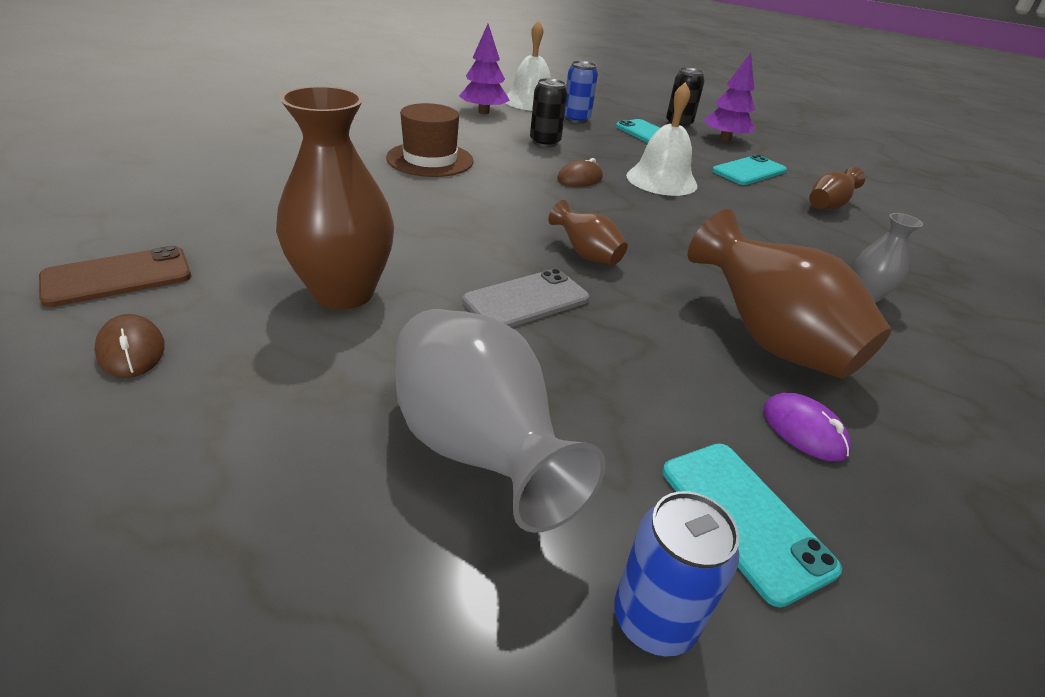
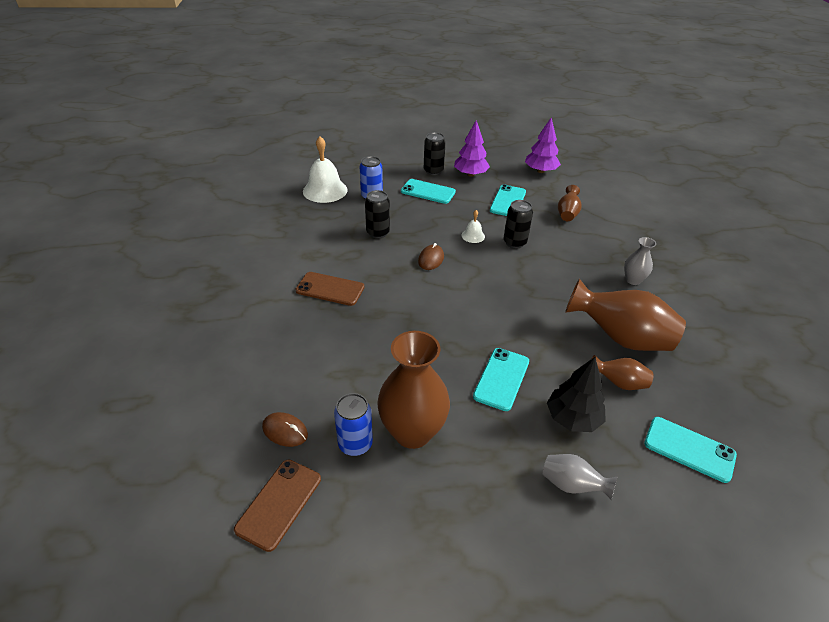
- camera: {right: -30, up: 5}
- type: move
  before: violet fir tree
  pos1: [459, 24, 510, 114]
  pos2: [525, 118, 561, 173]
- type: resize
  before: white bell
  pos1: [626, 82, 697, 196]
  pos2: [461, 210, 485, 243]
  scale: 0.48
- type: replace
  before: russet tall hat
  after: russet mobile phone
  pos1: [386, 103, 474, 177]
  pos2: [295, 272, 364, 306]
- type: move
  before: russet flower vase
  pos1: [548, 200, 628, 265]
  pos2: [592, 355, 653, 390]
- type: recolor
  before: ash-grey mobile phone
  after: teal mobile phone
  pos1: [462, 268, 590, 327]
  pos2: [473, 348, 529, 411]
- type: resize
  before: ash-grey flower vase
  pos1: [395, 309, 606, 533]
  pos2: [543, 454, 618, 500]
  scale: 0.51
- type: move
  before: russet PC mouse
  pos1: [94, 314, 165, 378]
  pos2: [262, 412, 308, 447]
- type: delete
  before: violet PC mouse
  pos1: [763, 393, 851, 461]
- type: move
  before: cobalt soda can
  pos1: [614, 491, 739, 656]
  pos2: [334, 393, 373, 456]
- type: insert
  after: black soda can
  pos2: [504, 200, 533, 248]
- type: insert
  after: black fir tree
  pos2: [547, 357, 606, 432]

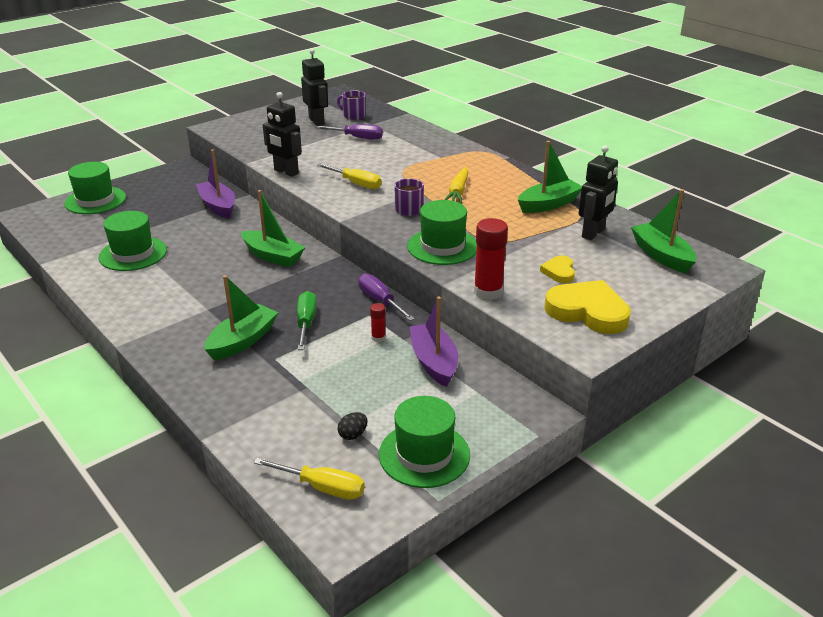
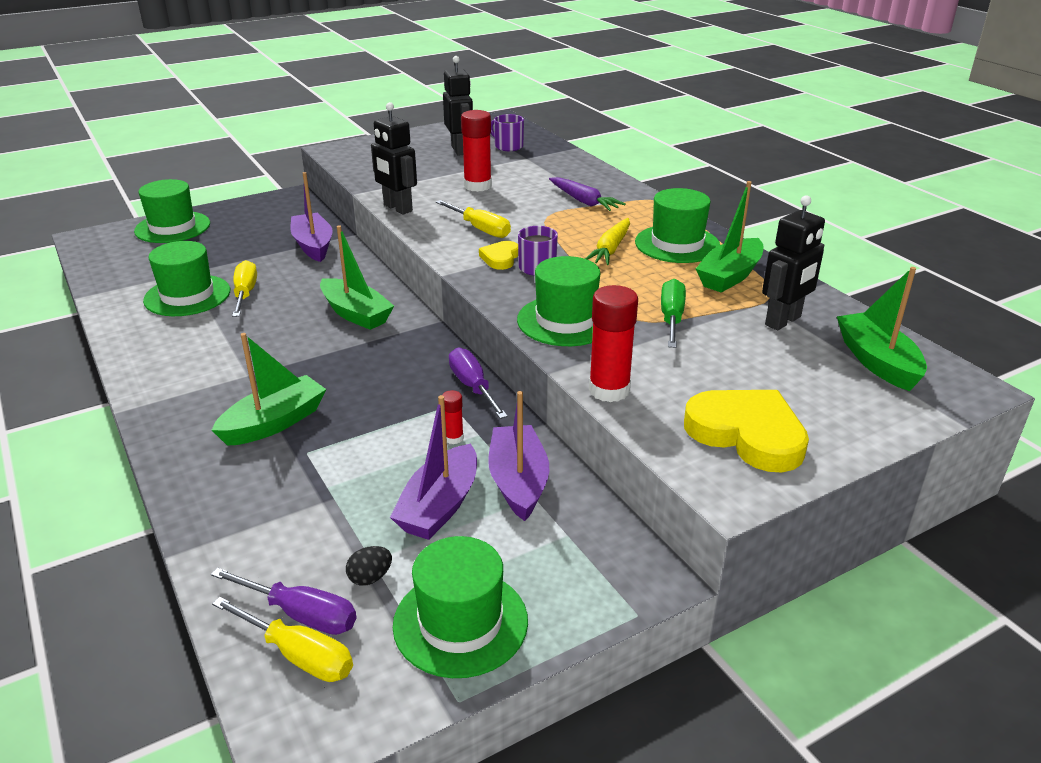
- camera: {right: 10, up: 0}
- type: move
  before: violet flat screwdriver
  pos1: [315, 124, 383, 140]
  pos2: [211, 567, 356, 635]
- type: rotate
  before: emerald boat
  pos1: [518, 141, 582, 213]
  pos2: [696, 181, 763, 293]
  turn: 150
- type: move
  before: yellow heart
  pos1: [540, 255, 575, 283]
  pos2: [479, 241, 518, 270]
- type: move
  before: emerald flat screwdriver
  pos1: [297, 291, 317, 350]
  pos2: [661, 279, 686, 348]
- type: insert
  after: crimson glue
  pos2: [461, 110, 492, 192]
- type: insert
  after: violet root vegetable
  pos2: [549, 177, 626, 211]
- type: insert
  after: emerald tall hat
  pos2: [635, 188, 720, 263]
- type: insert
  after: yellow flat screwdriver
  pos2: [232, 260, 257, 317]
- type: insert
  after: violet boat
  pos2: [390, 395, 477, 540]

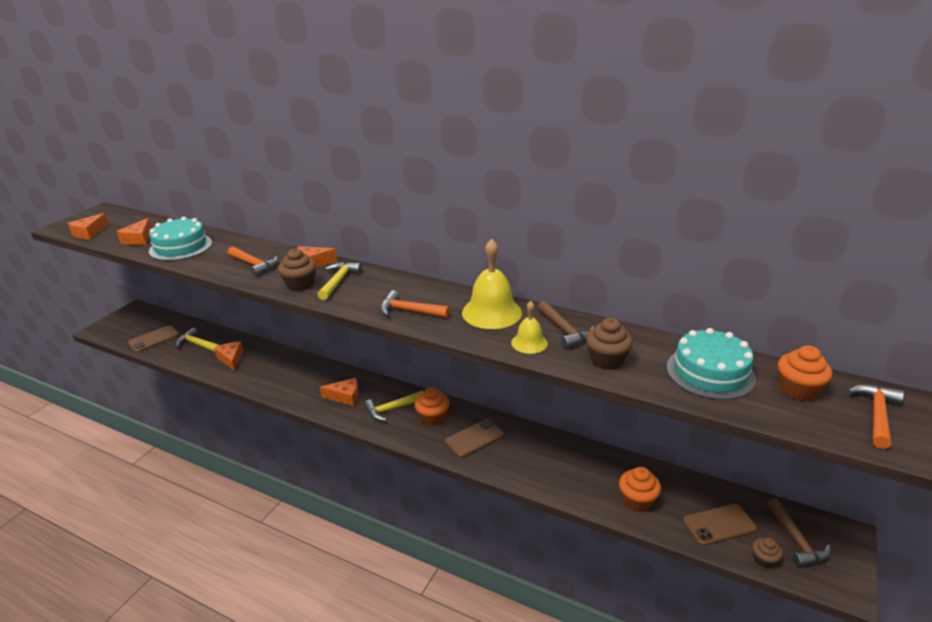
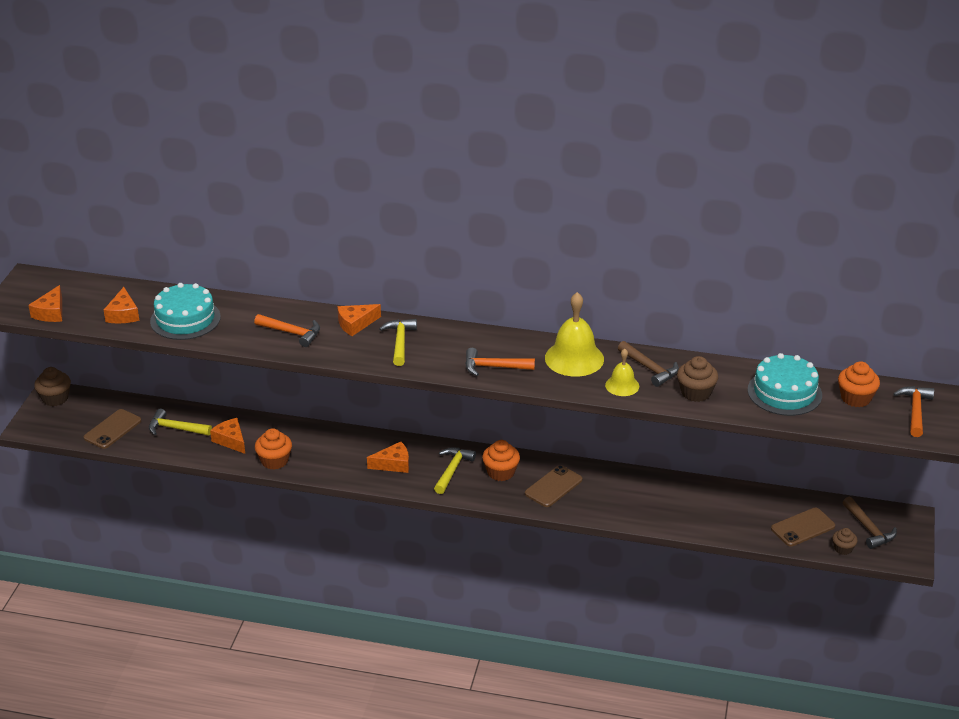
- camera: {right: -15, up: 5}
- type: move
  before: russet cupcake
  pos1: [278, 248, 316, 291]
  pos2: [34, 367, 71, 406]
- type: rotate
  before: yellow carpenter's hammer
  pos1: [364, 391, 423, 421]
  pos2: [434, 448, 476, 494]
  turn: 150
- type: move
  before: bright orange cupcake
  pos1: [619, 467, 661, 512]
  pos2: [255, 428, 292, 470]

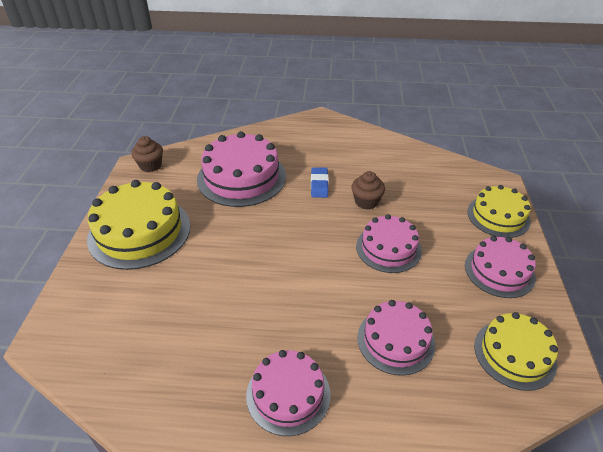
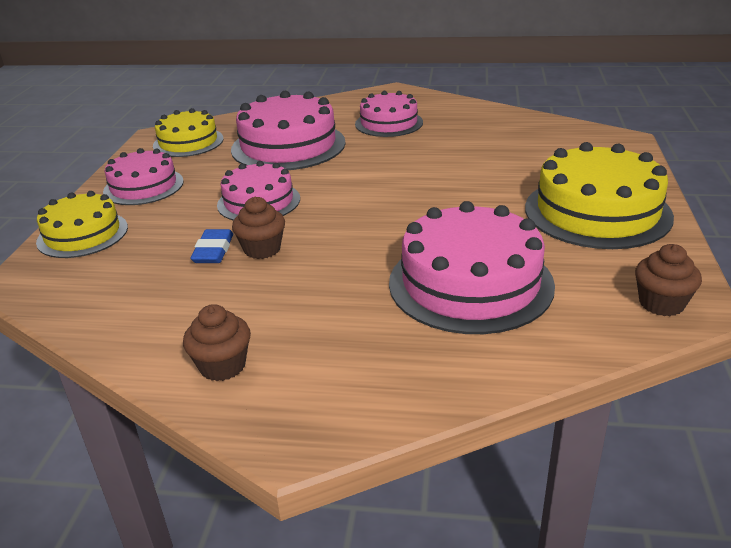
- camera: {right: -175, up: -10}
- type: move
  before: cobalt pencil eraser
  pos1: [311, 167, 329, 198]
  pos2: [190, 229, 233, 263]
- type: resize
  before: pink cake
  pos1: [357, 300, 435, 376]
  pos2: [231, 91, 346, 170]
  scale: 1.6
- type: insert
  after: russet cupcake
  pos2: [183, 304, 251, 381]

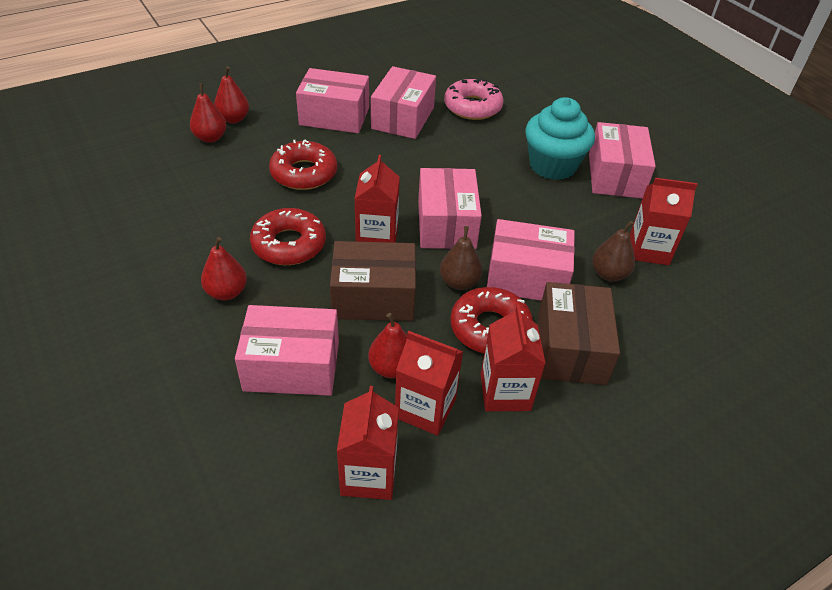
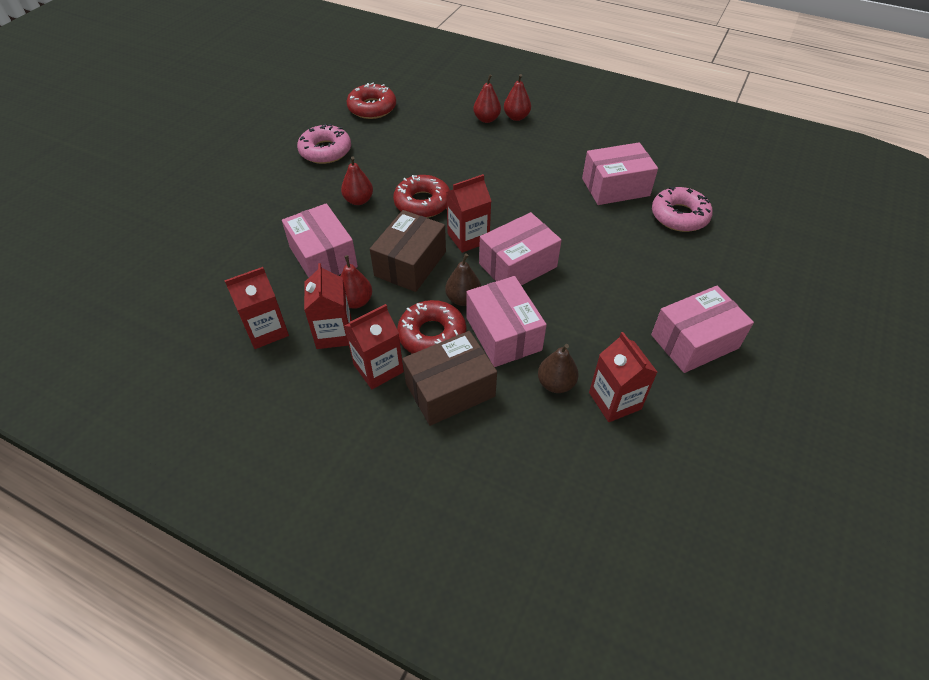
- camera: {right: 60, up: 5}
- type: delete
  before: pink parcel
  pos1: [296, 68, 369, 133]
- type: delete
  before: teal cupcake
  pos1: [525, 97, 595, 180]
- type: move
  before: crimson donut
  pos1: [269, 140, 337, 190]
  pos2: [347, 83, 396, 119]
- type: rotate
  before: russet parcel
  pos1: [330, 241, 416, 321]
  pos2: [370, 210, 446, 292]
  turn: 60
- type: insert
  after: pink donut
  pos2: [297, 124, 351, 164]

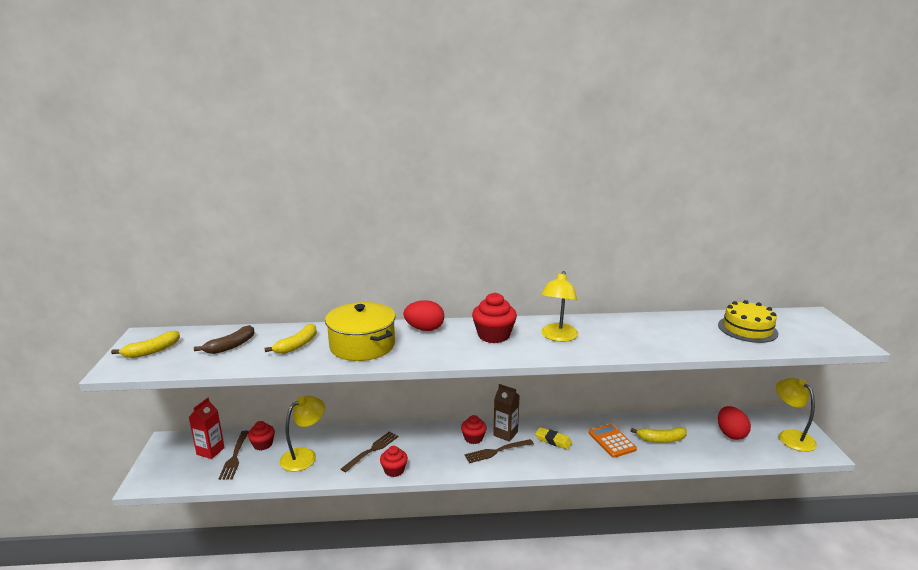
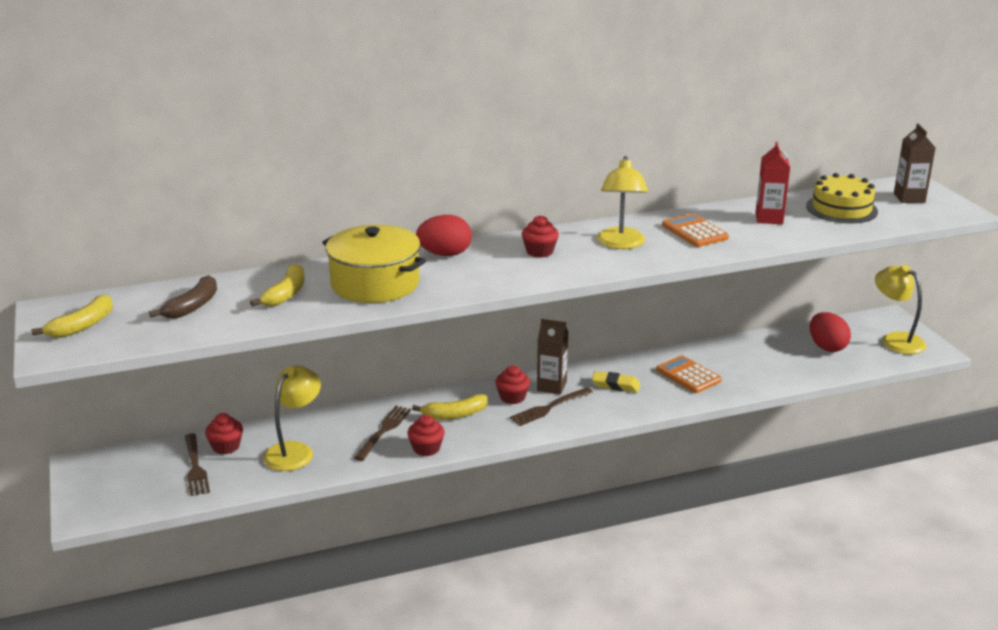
- camera: {right: -15, up: 5}
- type: resize
  before: crimson cupcake
  pos1: [472, 293, 517, 343]
  pos2: [522, 215, 559, 258]
  scale: 0.63
- type: move
  before: crimson milk carton
  pos1: [189, 398, 225, 459]
  pos2: [755, 142, 790, 224]
- type: move
  before: yellow banana fruit
  pos1: [631, 427, 687, 443]
  pos2: [412, 394, 488, 420]
- type: insert
  after: russet milk carton
  pos2: [894, 124, 936, 203]
- type: insert
  after: bright orange pocket calculator
  pos2: [662, 214, 729, 247]

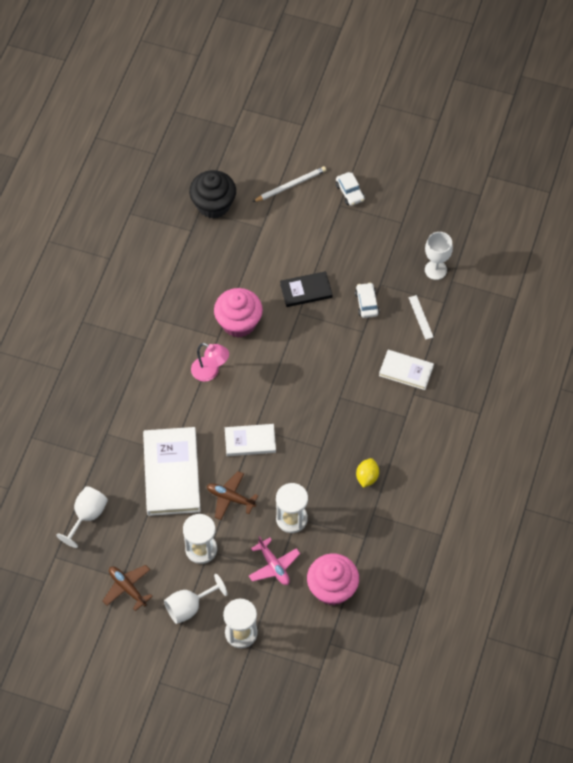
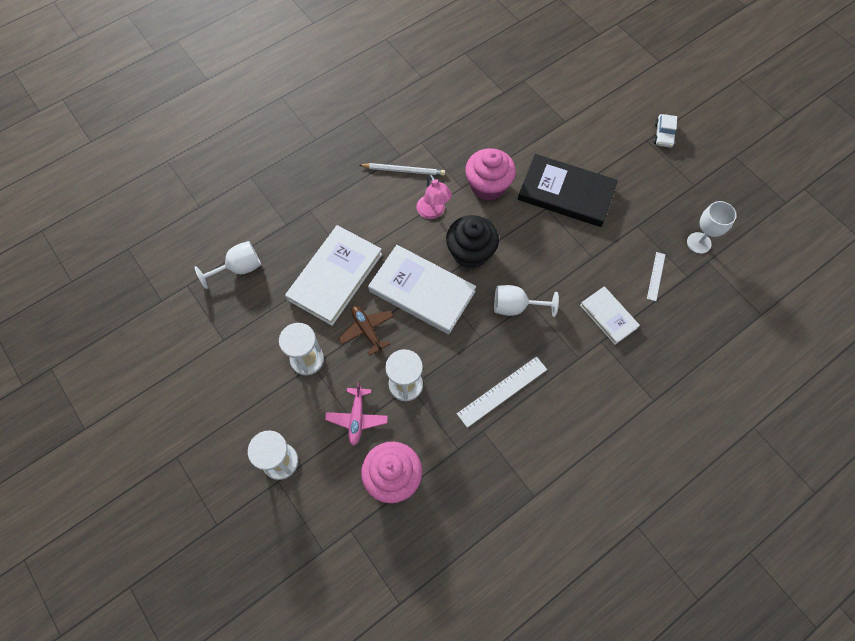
- camera: {right: 35, up: 5}
- type: move
  before: white wooden pencil
  pos1: [253, 166, 326, 202]
  pos2: [359, 163, 445, 176]
- type: move
  before: black cupcake
  pos1: [189, 170, 236, 219]
  pos2: [446, 215, 499, 268]
- type: resize
  before: black book
  pos1: [280, 271, 333, 307]
  pos2: [518, 154, 618, 227]
  scale: 1.78
- type: delete
  before: white automobile
  pos1: [355, 283, 380, 318]
- type: resize
  before: white book
  pos1: [225, 424, 276, 456]
  pos2: [368, 245, 476, 334]
  scale: 1.78
- type: replace
  before: yellow toy lemon
  after: white straightedge
  pos1: [356, 458, 379, 488]
  pos2: [457, 357, 547, 428]
- type: delete
  before: russet aeroplane
  pos1: [103, 565, 153, 611]
- type: move
  before: white wine glass
  pos1: [164, 574, 228, 624]
  pos2: [494, 285, 559, 317]

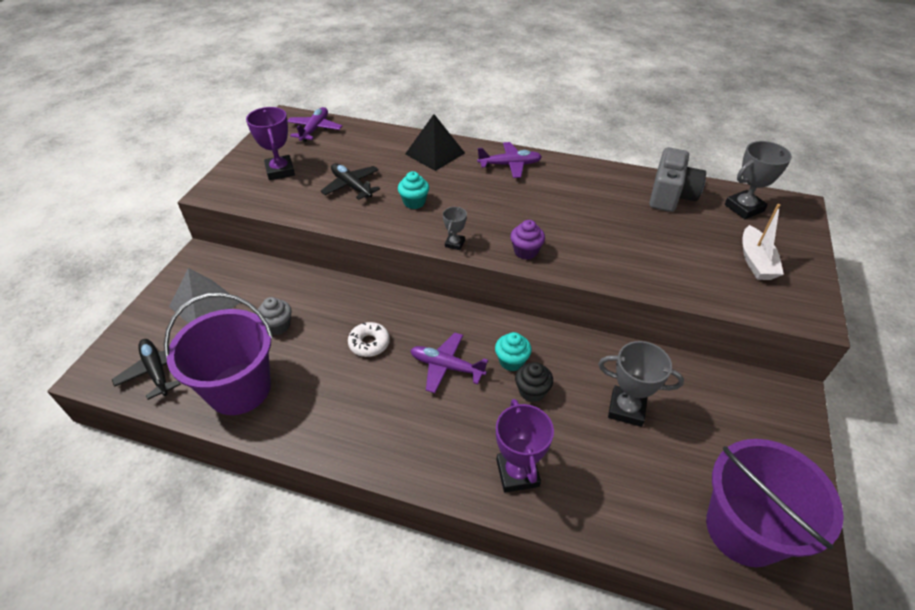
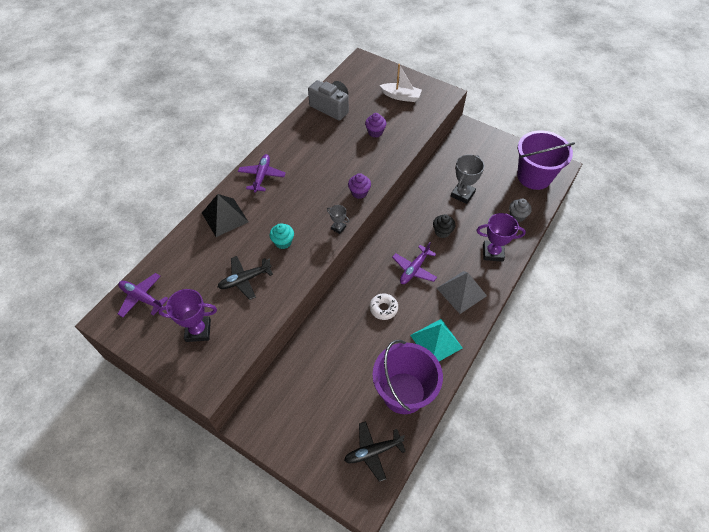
- camera: {right: -75, up: 10}
- type: delete
  before: ash-grey prize cup
  pos1: [725, 141, 792, 219]
- type: move
  before: ash-grey solid pyramid
  pos1: [169, 268, 241, 323]
  pos2: [437, 271, 487, 314]
- type: move
  before: ash-grey cupcake
  pos1: [256, 297, 292, 335]
  pos2: [509, 199, 532, 222]
- type: delete
  before: teal cupcake
  pos1: [495, 332, 532, 371]
- type: insert
  after: violet cupcake
  pos2: [365, 113, 386, 138]
- type: insert
  after: teal solid pyramid
  pos2: [410, 319, 462, 361]

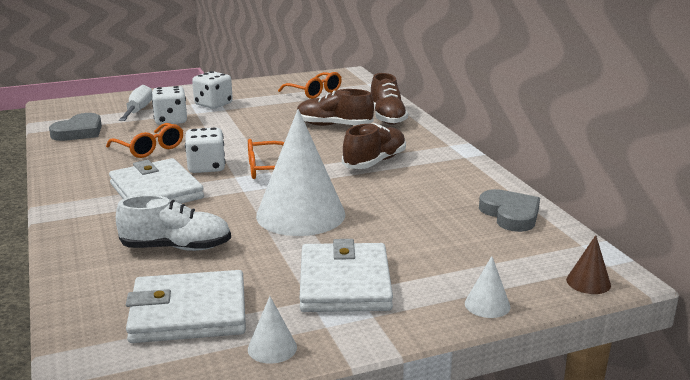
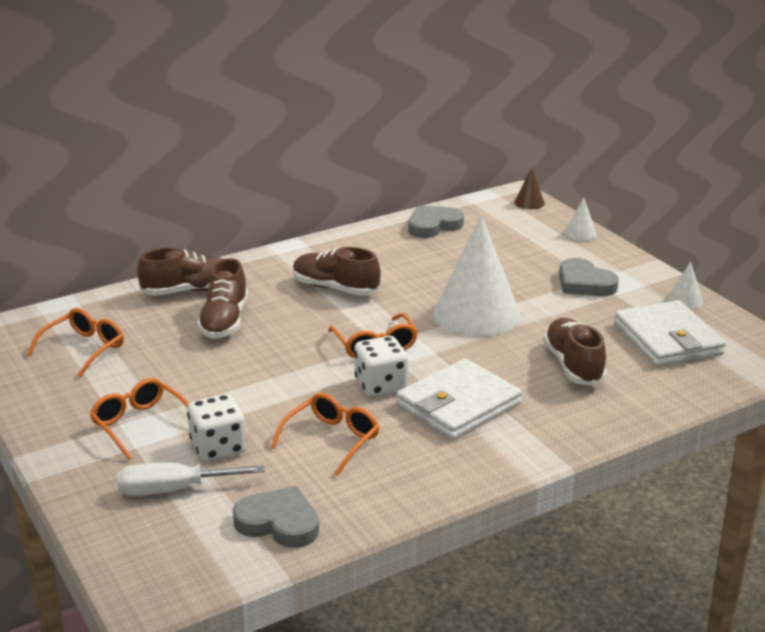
- camera: {right: -100, up: 5}
- type: replace
  before: white game die
  after: bright orange glasses
  pos1: [192, 71, 233, 109]
  pos2: [90, 378, 189, 460]
- type: recolor
  before: white shoe
  after: russet shoe
  pos1: [116, 195, 231, 251]
  pos2: [543, 318, 607, 386]
- type: replace
  before: white wallet
  after: ash-grey heart
  pos1: [300, 239, 393, 312]
  pos2: [559, 258, 619, 296]

